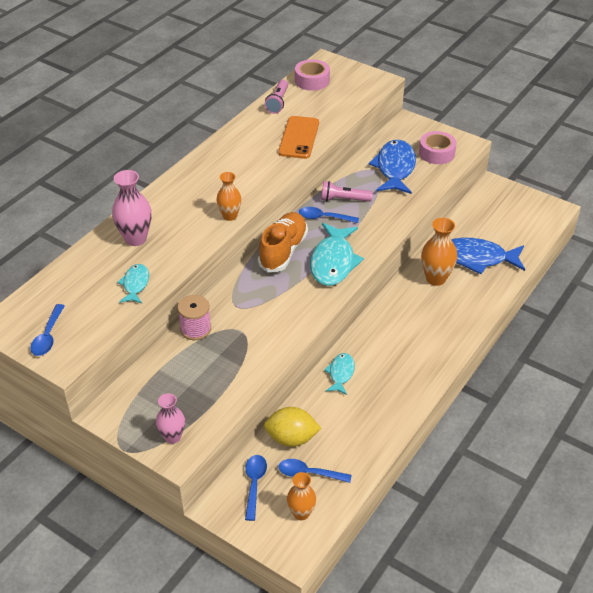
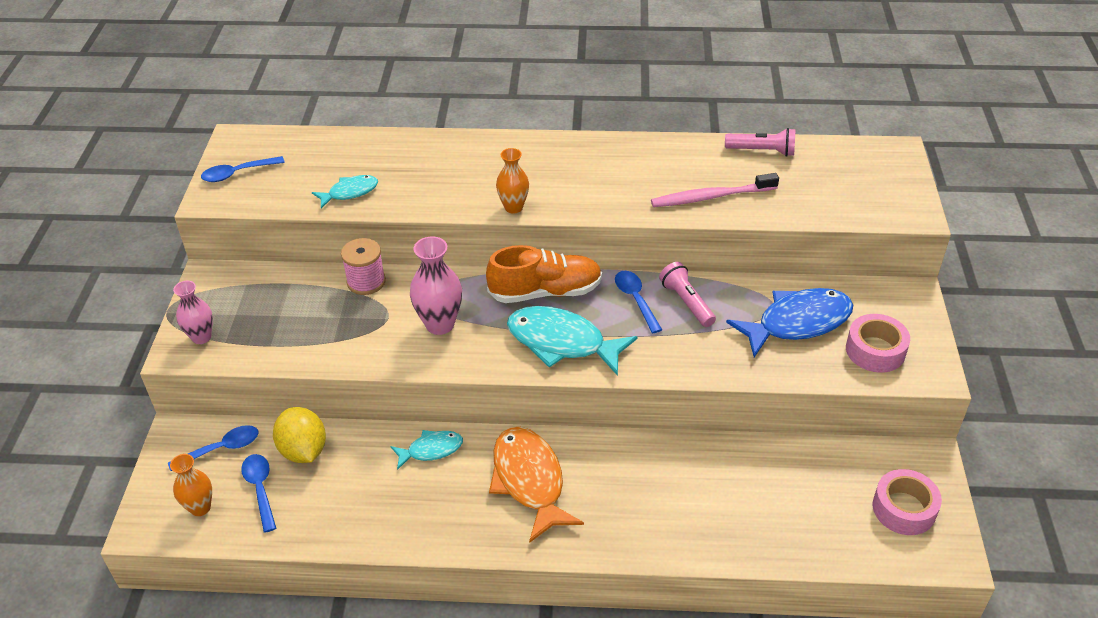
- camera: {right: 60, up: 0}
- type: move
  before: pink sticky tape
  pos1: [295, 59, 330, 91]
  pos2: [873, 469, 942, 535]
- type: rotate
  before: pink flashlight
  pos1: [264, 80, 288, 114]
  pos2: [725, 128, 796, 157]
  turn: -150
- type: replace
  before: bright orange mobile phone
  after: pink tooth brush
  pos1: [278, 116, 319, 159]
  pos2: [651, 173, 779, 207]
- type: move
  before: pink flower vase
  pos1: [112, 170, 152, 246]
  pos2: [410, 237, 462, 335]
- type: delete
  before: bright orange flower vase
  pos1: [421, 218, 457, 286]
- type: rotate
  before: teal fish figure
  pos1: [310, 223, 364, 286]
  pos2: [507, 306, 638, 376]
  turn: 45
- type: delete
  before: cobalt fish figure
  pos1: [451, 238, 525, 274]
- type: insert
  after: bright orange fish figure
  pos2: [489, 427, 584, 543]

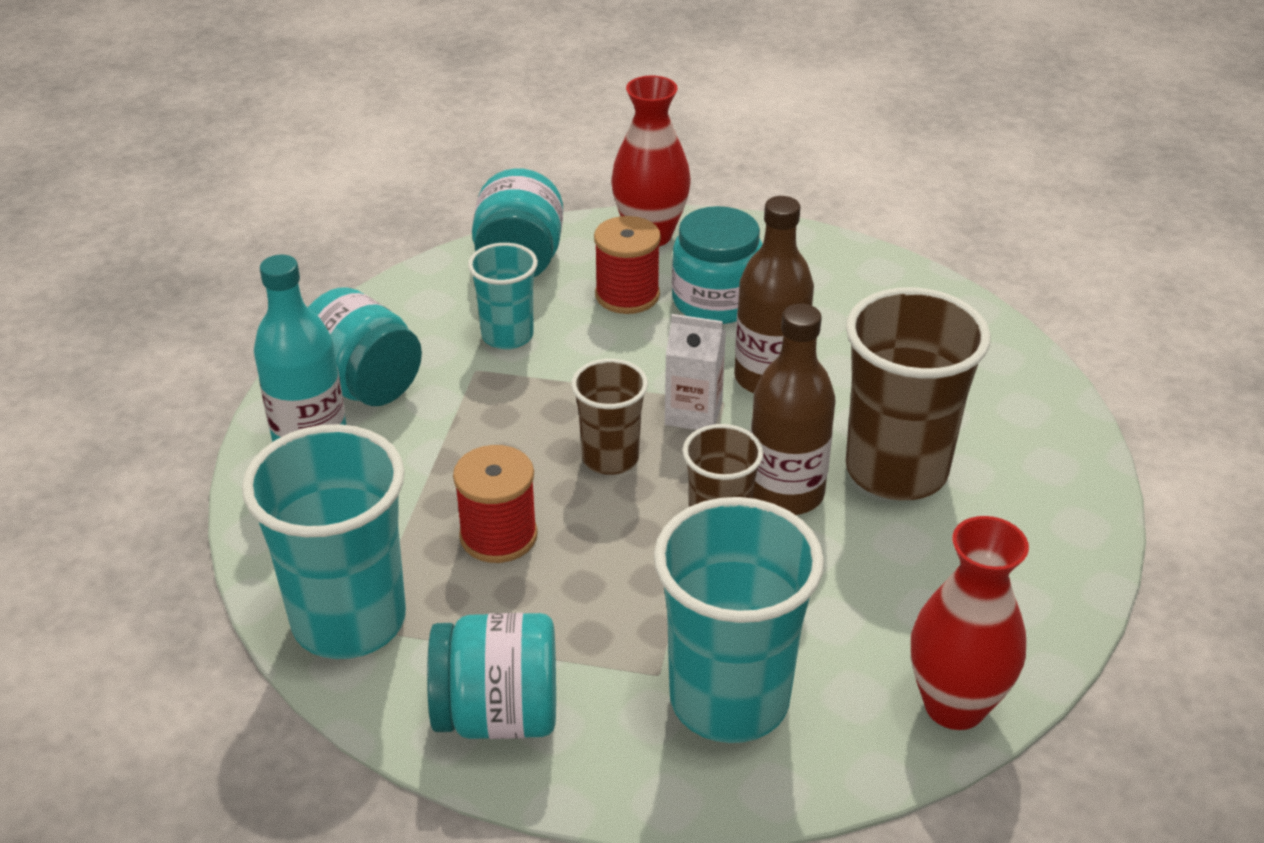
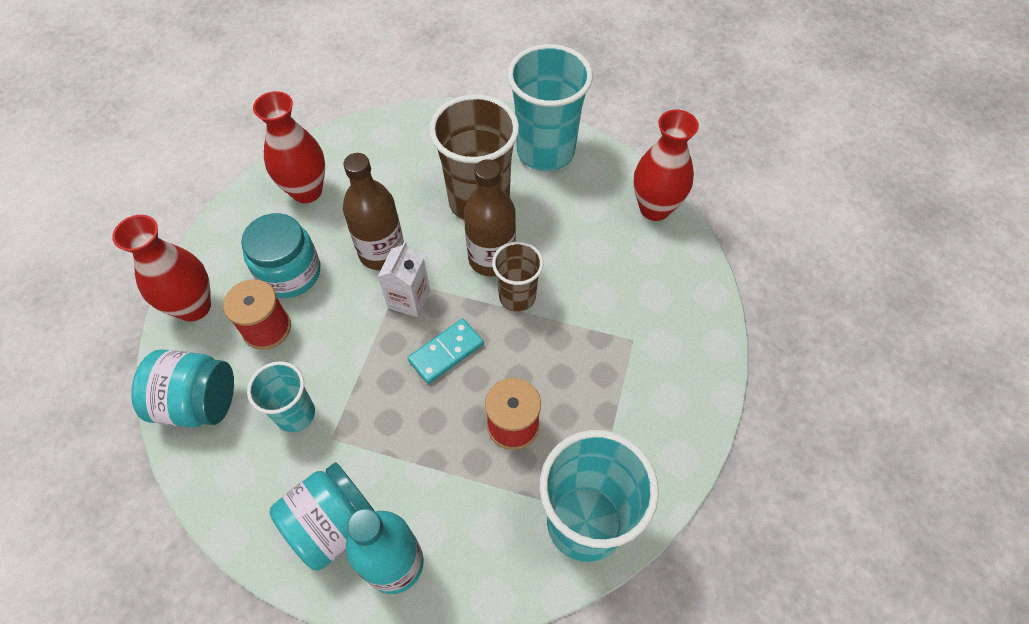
- camera: {right: -85, up: 20}
- type: replace
  before: russet cup
  after: teal domino piece
  pos1: [571, 359, 648, 475]
  pos2: [408, 319, 484, 384]
- type: move
  before: teal cup
  pos1: [654, 497, 824, 743]
  pos2: [507, 44, 593, 171]
- type: delete
  before: teal jar
  pos1: [427, 613, 556, 739]
- type: insert
  after: crimson flower vase
  pos2: [253, 91, 325, 203]

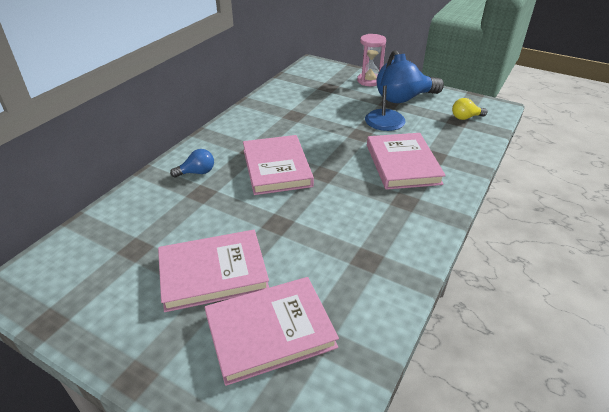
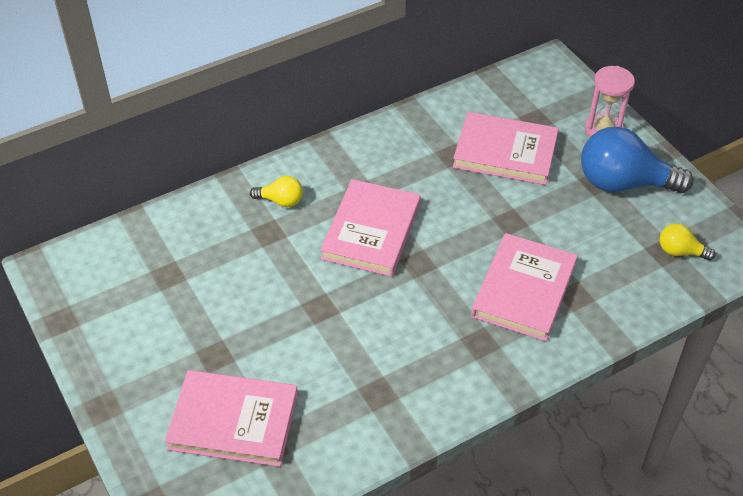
- camera: {right: 30, up: 10}
- type: delete
  before: cobalt reading lamp
  pos1: [365, 50, 423, 131]
- type: recolor
  before: cobalt lightbulb
  after: yellow lightbulb
  pos1: [170, 149, 214, 177]
  pos2: [250, 176, 303, 207]
- type: move
  before: pink book
  pos1: [158, 230, 269, 312]
  pos2: [453, 112, 559, 185]

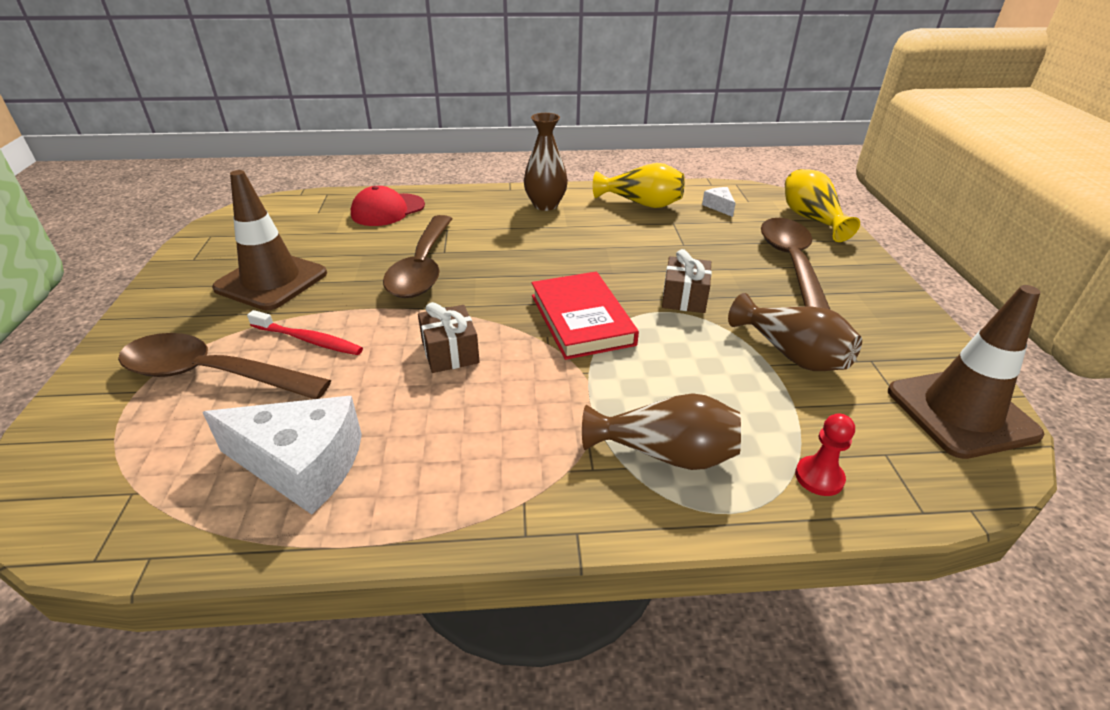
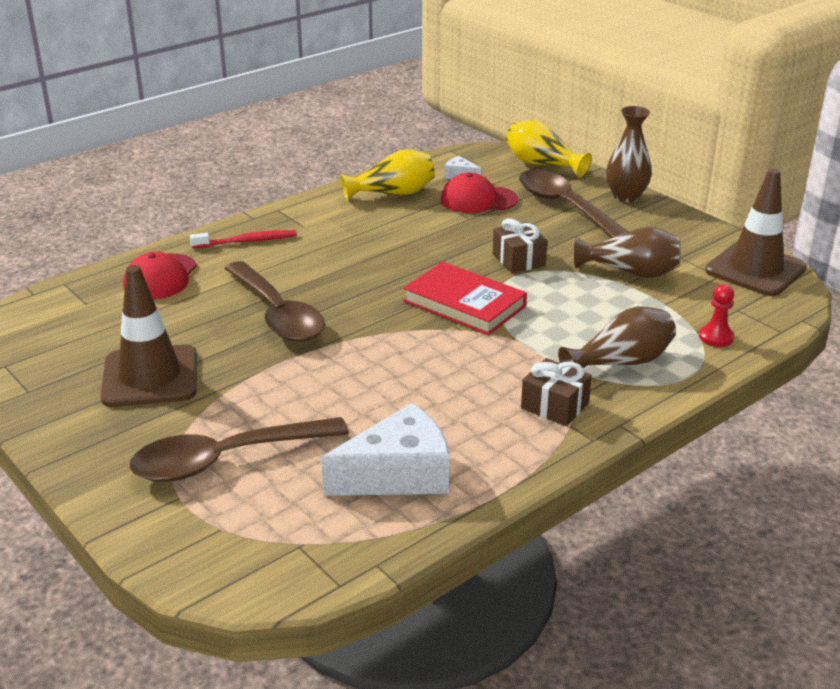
- camera: {right: -35, up: -5}
- type: move
  before: russet flower vase
  pos1: [524, 113, 568, 211]
  pos2: [606, 106, 652, 202]
- type: move
  before: russet wrapped gift
  pos1: [418, 302, 480, 373]
  pos2: [521, 358, 592, 426]
- type: move
  before: crimson tooth brush
  pos1: [247, 310, 363, 355]
  pos2: [190, 230, 297, 248]
- type: insert
  after: crimson baseball cap
  pos2: [441, 173, 518, 213]

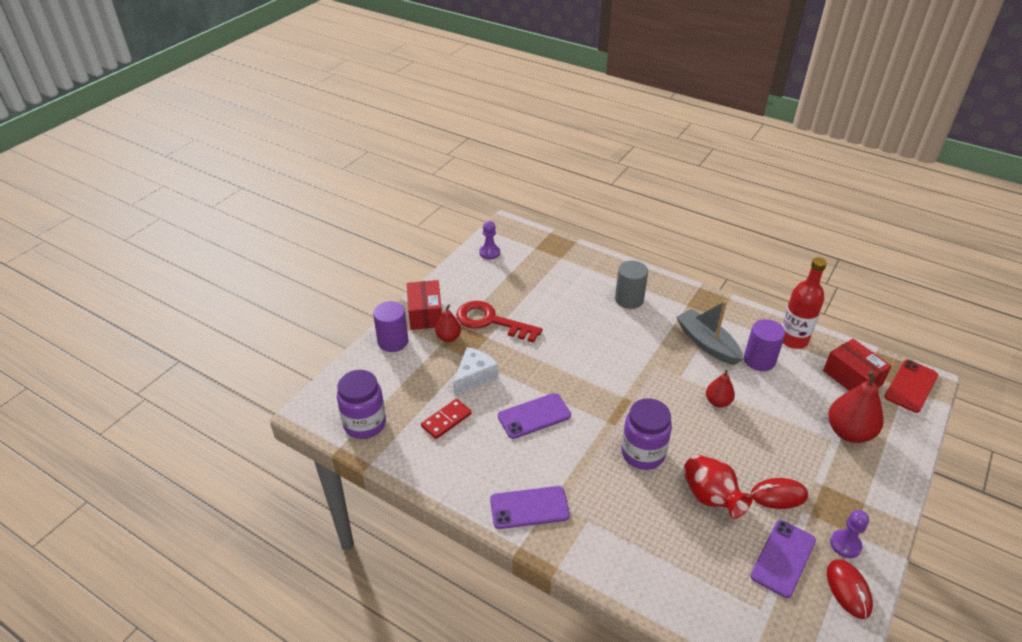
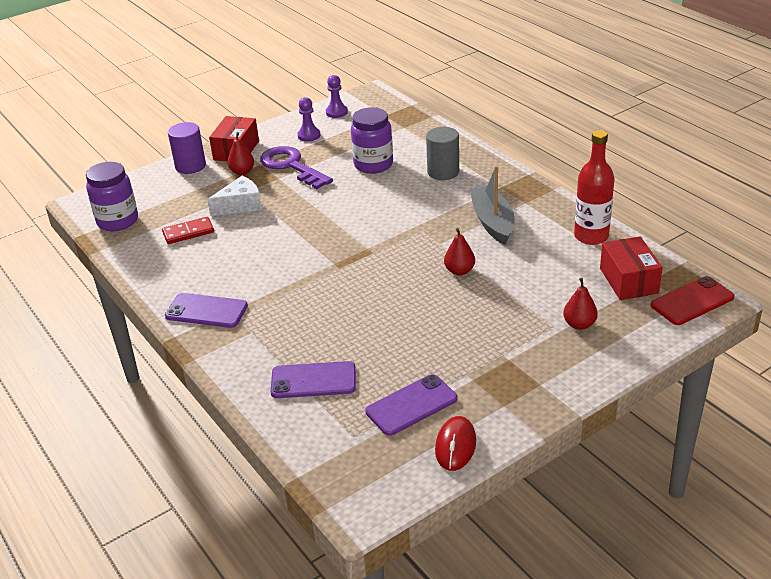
- camera: {right: 25, up: -5}
- type: recolor
  before: crimson latchkey
  after: violet latchkey
  pos1: [456, 301, 542, 343]
  pos2: [260, 146, 333, 189]
- type: delete
  before: violet cylinder
  pos1: [744, 319, 785, 371]
- type: resize
  before: crimson pear
  pos1: [828, 371, 884, 443]
  pos2: [563, 278, 598, 330]
  scale: 0.58
- type: move
  before: violet mobile phone
  pos1: [498, 393, 571, 439]
  pos2: [271, 361, 356, 398]
- type: move
  before: violet jar
  pos1: [621, 398, 672, 470]
  pos2: [351, 107, 393, 174]
- type: delete
  before: crimson flower vase
  pos1: [683, 455, 753, 519]
- type: delete
  before: crimson PC mouse
  pos1: [751, 478, 808, 509]
- type: move
  before: violet pawn
  pos1: [830, 510, 869, 558]
  pos2: [297, 97, 320, 142]

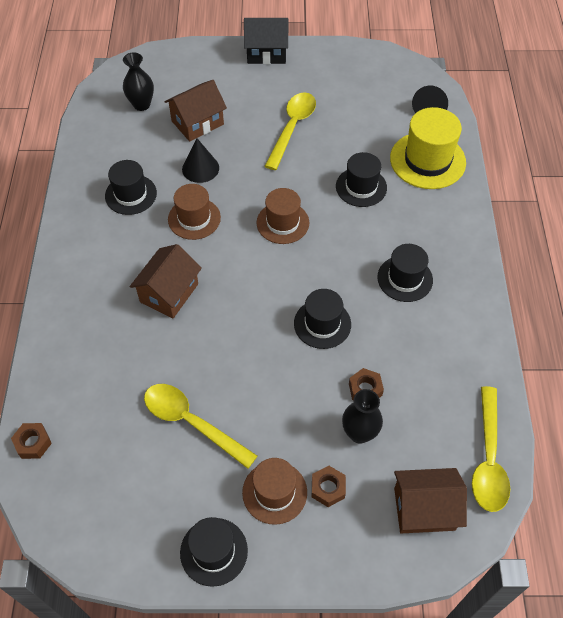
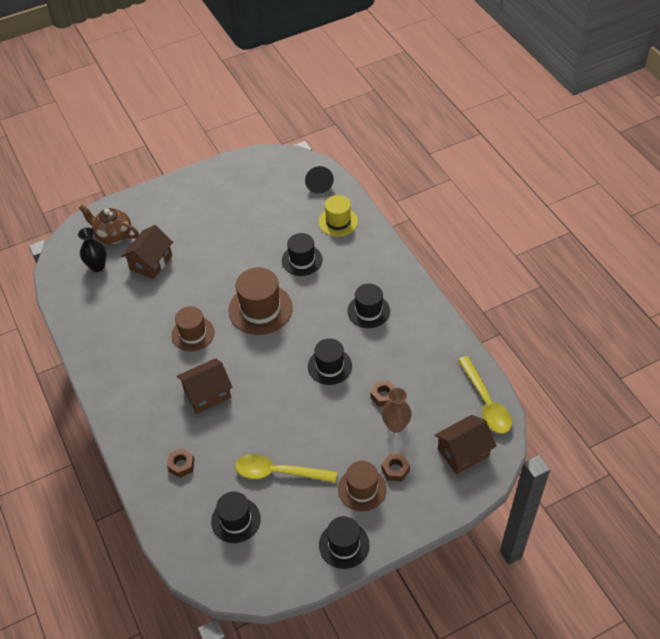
- camera: {right: -25, up: -5}
- type: delete
  before: black cottage
  pos1: [244, 18, 288, 64]
- type: delete
  before: yellow teaspoon
  pos1: [265, 92, 316, 170]
- type: resize
  before: yellow tall hat
  pos1: [390, 107, 466, 189]
  pos2: [319, 195, 358, 237]
  scale: 0.66
- type: delete
  before: black cone
  pos1: [182, 138, 219, 183]
- type: move
  before: black tall hat
  pos1: [105, 160, 157, 215]
  pos2: [211, 492, 261, 543]
- type: resize
  before: russet tall hat
  pos1: [257, 188, 309, 244]
  pos2: [228, 267, 293, 335]
  scale: 1.51
- type: rotate
  before: russet cottage
  pos1: [130, 244, 202, 318]
  pos2: [177, 358, 233, 414]
  turn: 60
- type: recolor
  before: black flower vase
  after: russet flower vase
  pos1: [342, 389, 383, 444]
  pos2: [382, 388, 412, 433]
- type: move
  before: russet nut
  pos1: [11, 423, 52, 459]
  pos2: [167, 448, 195, 478]
- type: insert
  after: russet tea pot
  pos2: [79, 205, 139, 244]

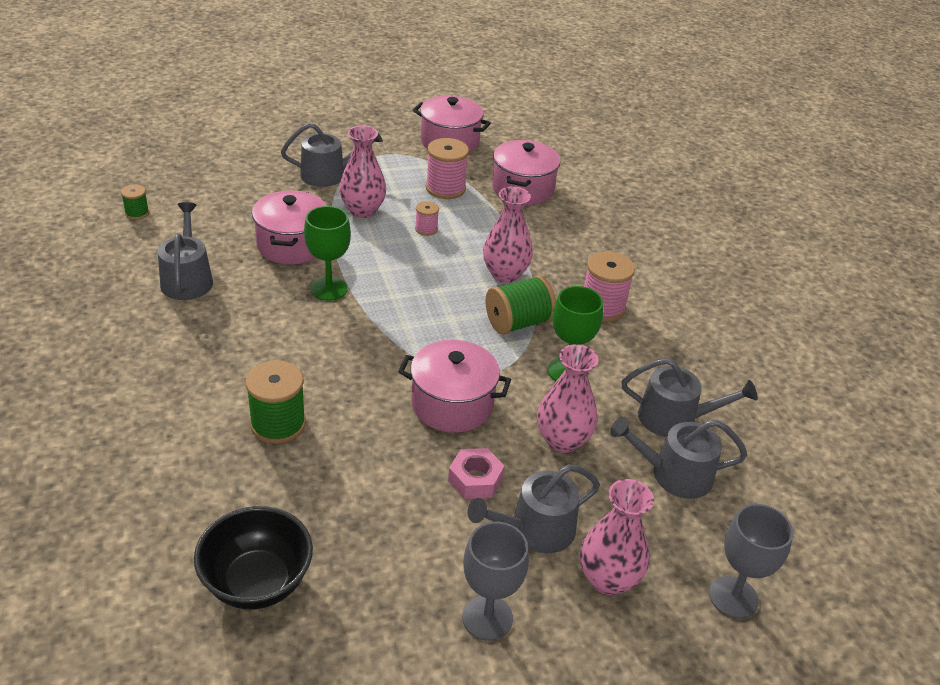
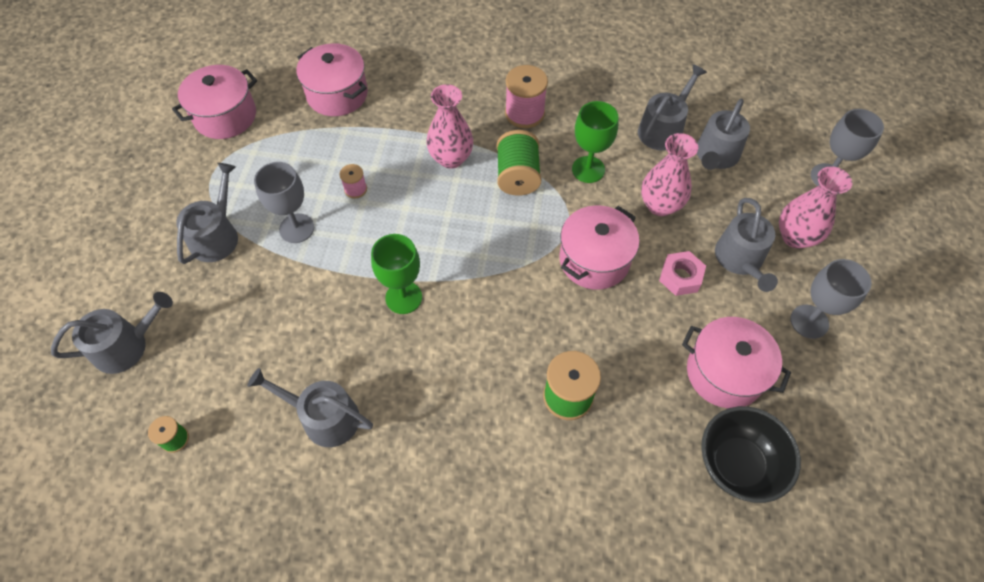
- camera: {right: -60, up: 20}
- type: replace
  before: pink flower vase
  after: ash-grey wine glass
  pos1: [339, 125, 386, 218]
  pos2: [254, 162, 314, 243]
- type: delete
  before: pink bobbin
  pos1: [426, 138, 469, 199]
- type: move
  before: pink pot
  pos1: [252, 190, 327, 264]
  pos2: [682, 317, 791, 408]
- type: insert
  after: ash-grey watering can
  pos2: [51, 292, 173, 374]

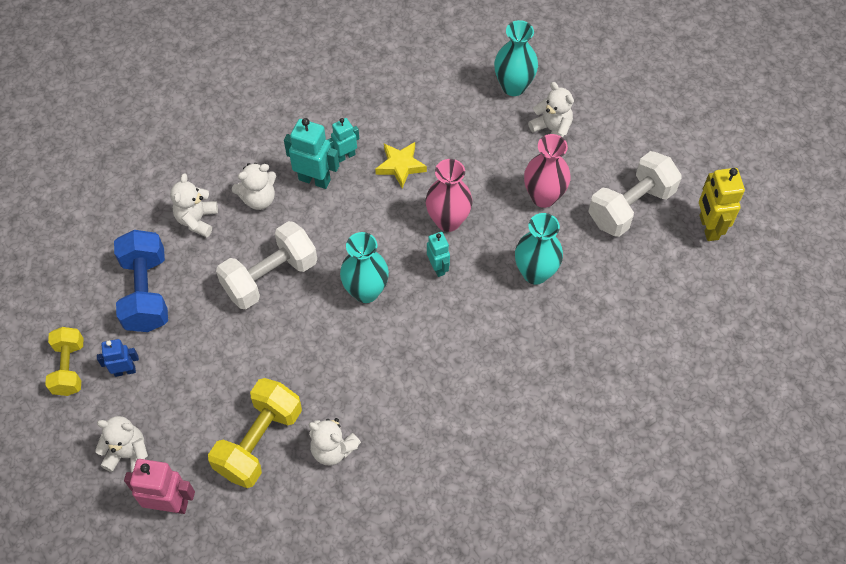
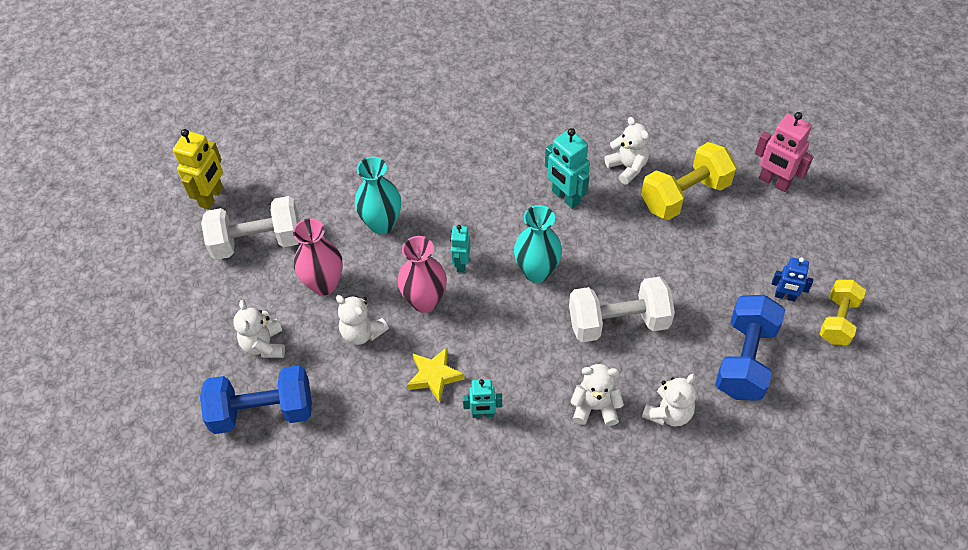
- camera: {right: -150, up: -5}
- type: replace
  before: teal flower vase
  after: cobalt hand weight
  pos1: [494, 20, 538, 96]
  pos2: [200, 365, 312, 434]
- type: move
  before: teal robot figure
  pos1: [284, 118, 339, 189]
  pos2: [545, 128, 590, 209]
- type: move
  before: white teddy
  pos1: [95, 416, 148, 473]
  pos2: [336, 295, 389, 345]

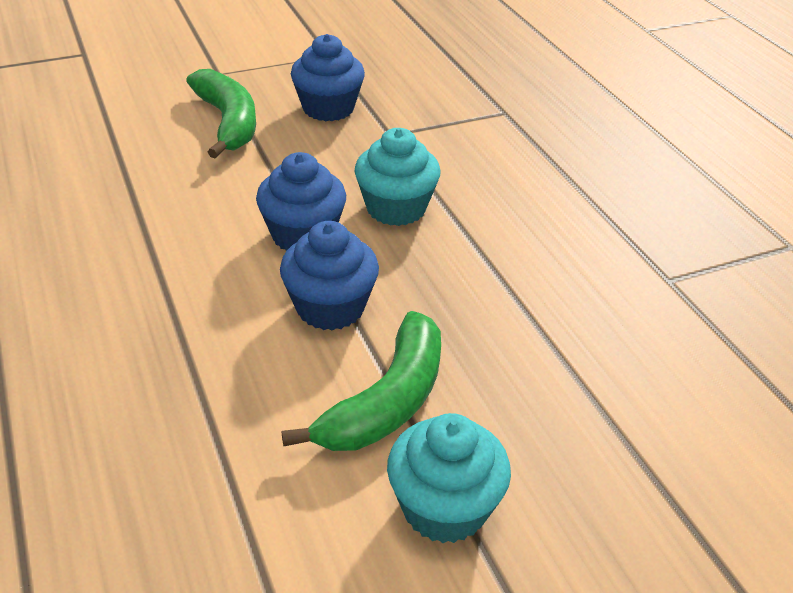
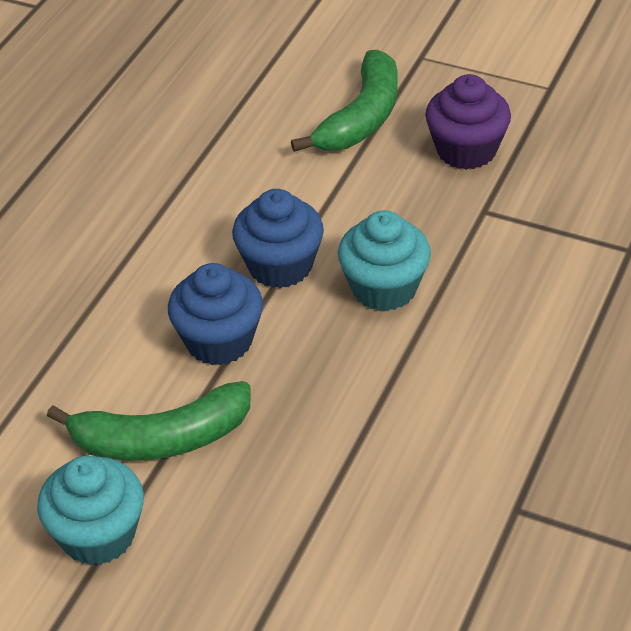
- camera: {right: 50, up: 5}
- type: recolor
  before: cobalt cupcake
  after: violet cupcake
  pos1: [291, 34, 365, 121]
  pos2: [425, 74, 511, 170]

